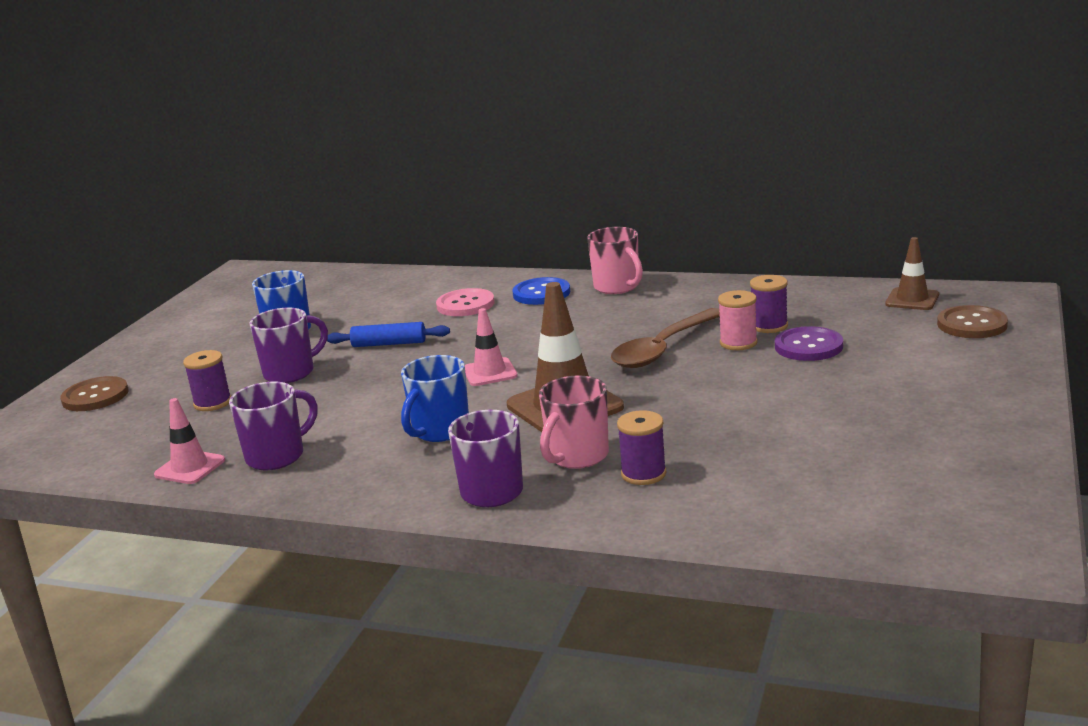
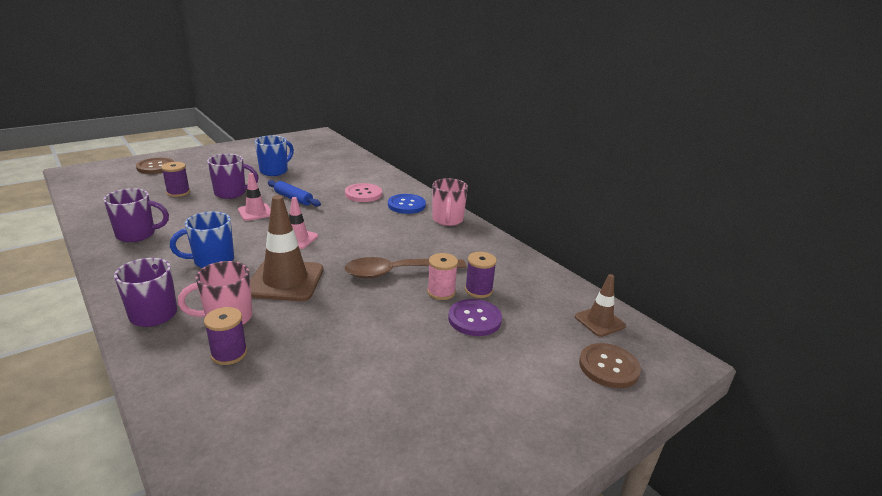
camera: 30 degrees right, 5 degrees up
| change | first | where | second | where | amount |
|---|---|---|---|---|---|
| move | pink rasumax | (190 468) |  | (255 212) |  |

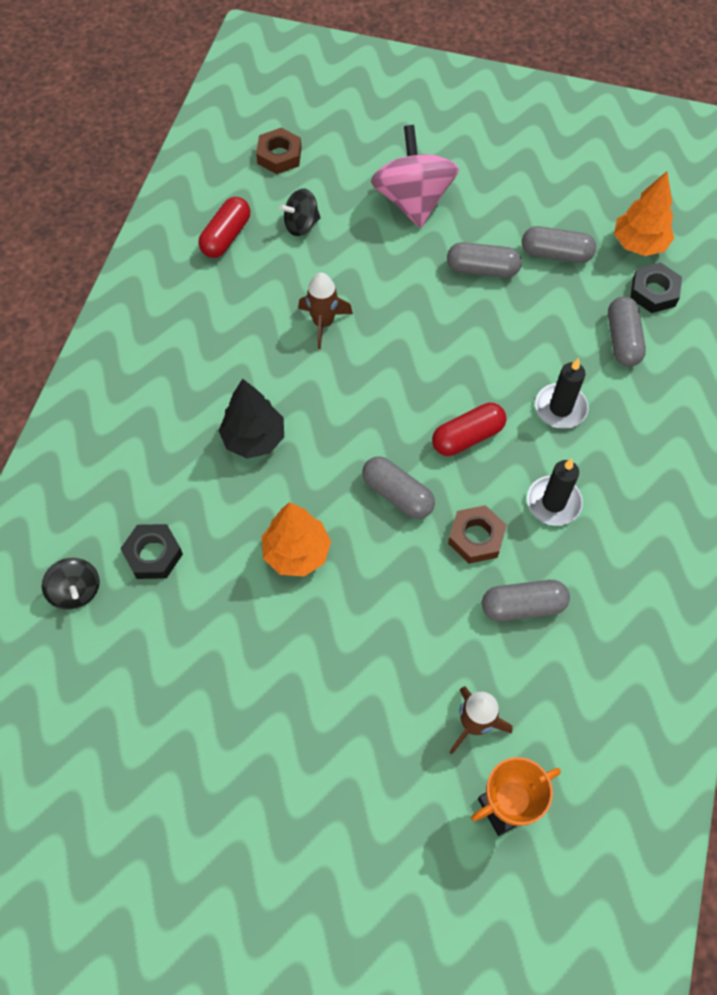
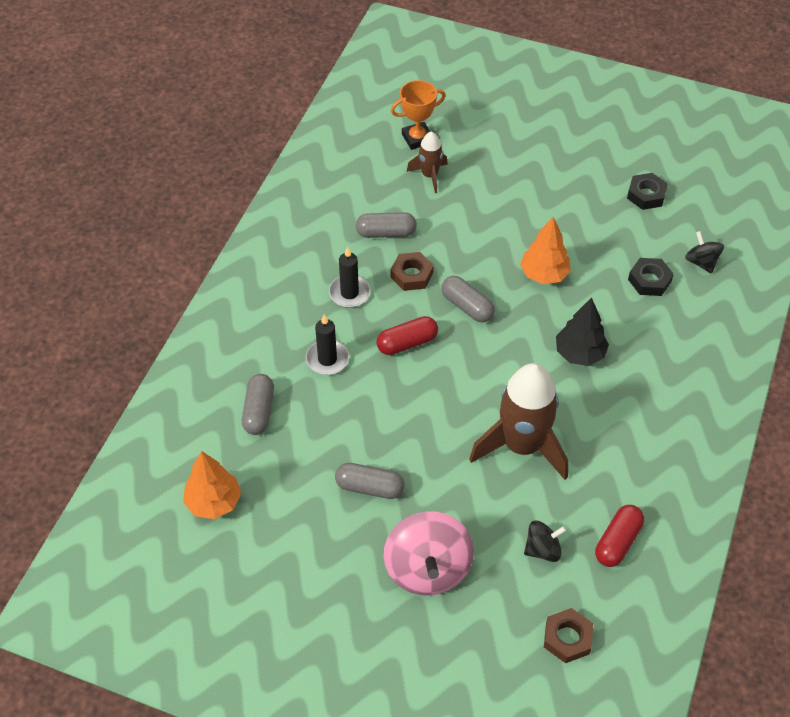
camera: 175 degrees left, 10 degrees down
| change | first | where | second | where | amount |
|---|---|---|---|---|---|
| delete | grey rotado | (556 254) |  |  |  |
| move | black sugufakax | (654 292) |  | (646 195) |  |
| resize | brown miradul | (323 323) |  | (522 446) | x1.96 |

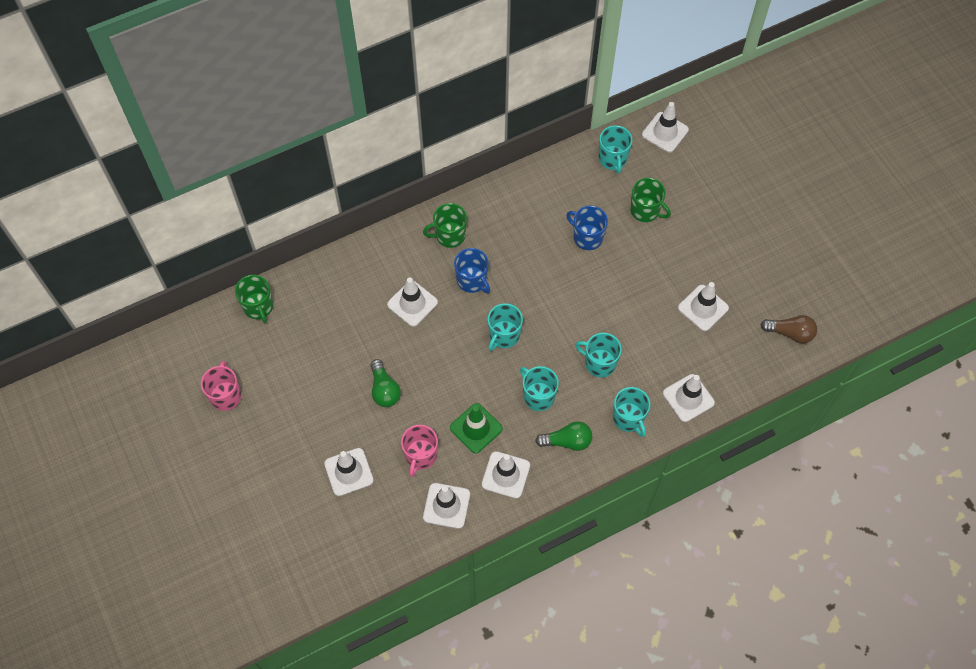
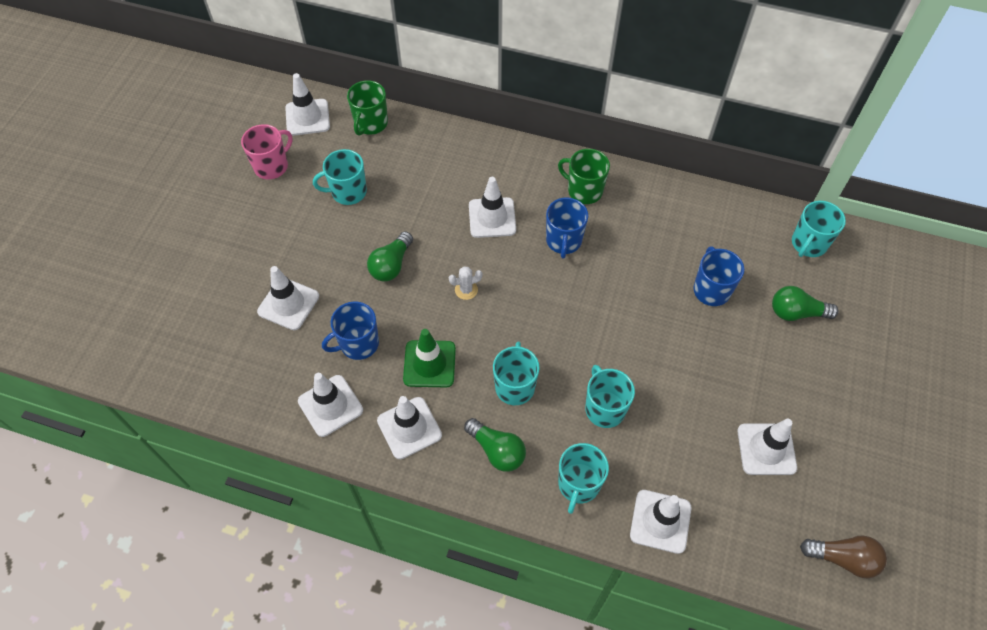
camera: 45 degrees right, 5 degrees down
| change | first | where | second | where | amount |
|---|---|---|---|---|---|
| insert |  |  | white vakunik | (466 290) |  |
| move | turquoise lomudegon | (504 335) |  | (348 192) |  |
| move | white rasumax | (665 132) |  | (307 117) |  |
| replace | green lomudegon | (645 210) | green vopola | (796 312) |  |
| recolor | pink lomudegon | (420 456) | blue lomudegon | (358 344) |  |
| rotate | brown vopola | (790 333) |  | (843 558) | 45 degrees counterclockwise |

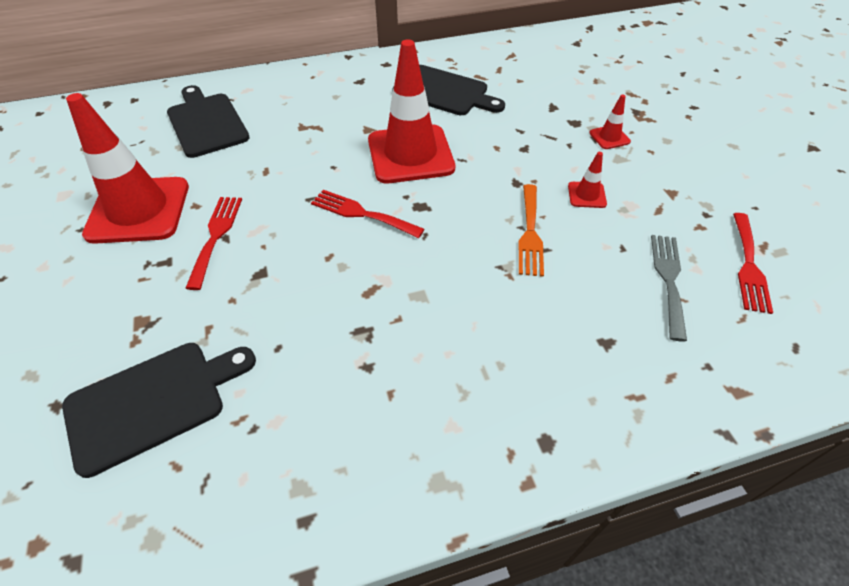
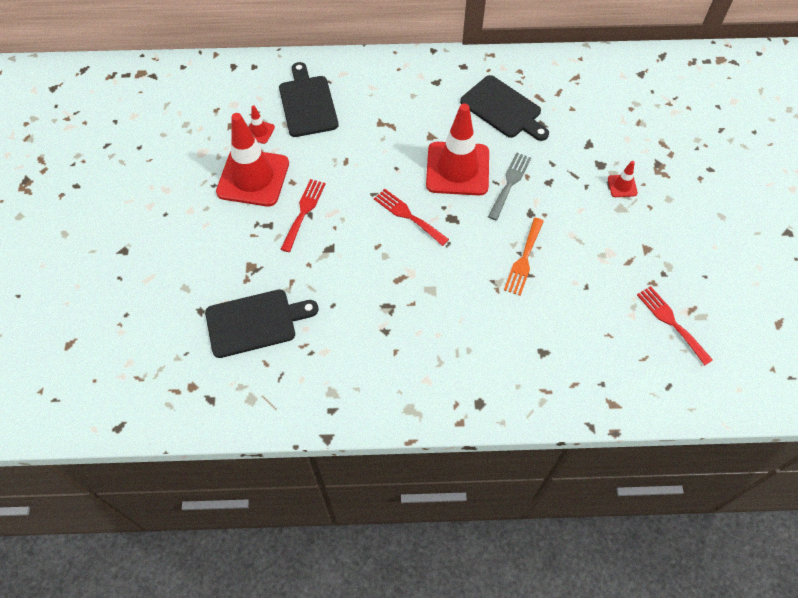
camera: 15 degrees right, 10 degrees up
| change | first | where | second | where | amount |
|---|---|---|---|---|---|
| move | red rasumax | (586 195) |  | (259 132) |  |
| move | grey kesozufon | (668 279) |  | (510 183) |  |
| rotate | red kesozufon | (749 266) |  | (671 322) | 120 degrees clockwise |

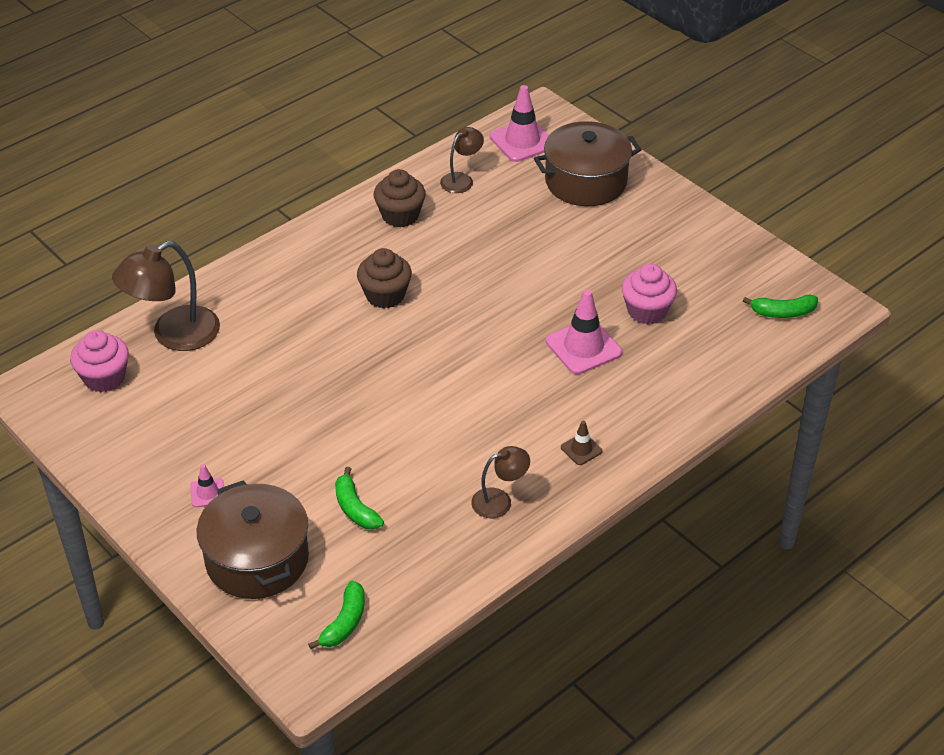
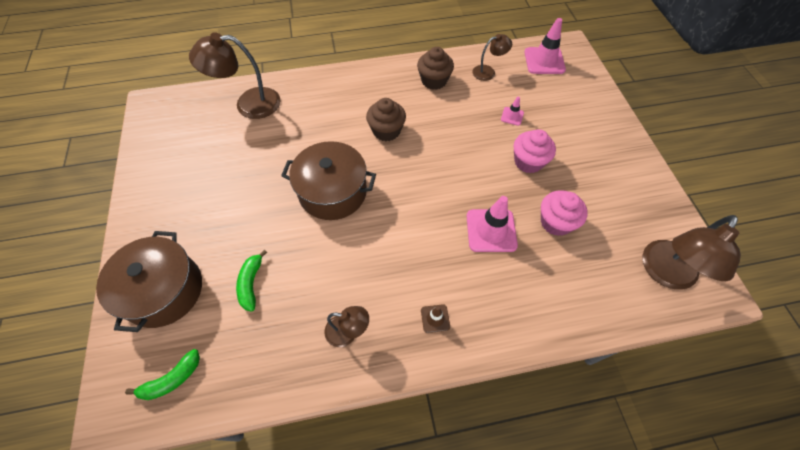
camera: 30 degrees right, 15 degrees up
| change | first | where | second | where | amount |
|---|---|---|---|---|---|
| move | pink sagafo | (104 378) |  | (528 162) |  |
| move | pink rasumax | (207 493) |  | (512 116) |  |
| move | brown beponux | (586 181) |  | (333 192) |  |
| replace | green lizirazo | (782 312) | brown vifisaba | (665 273) |  |

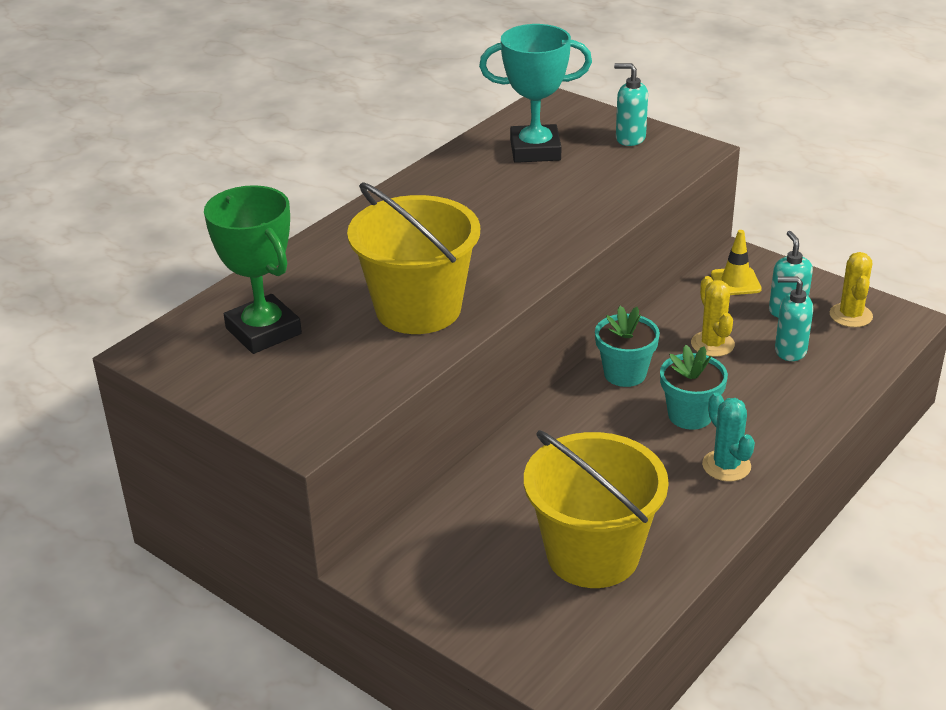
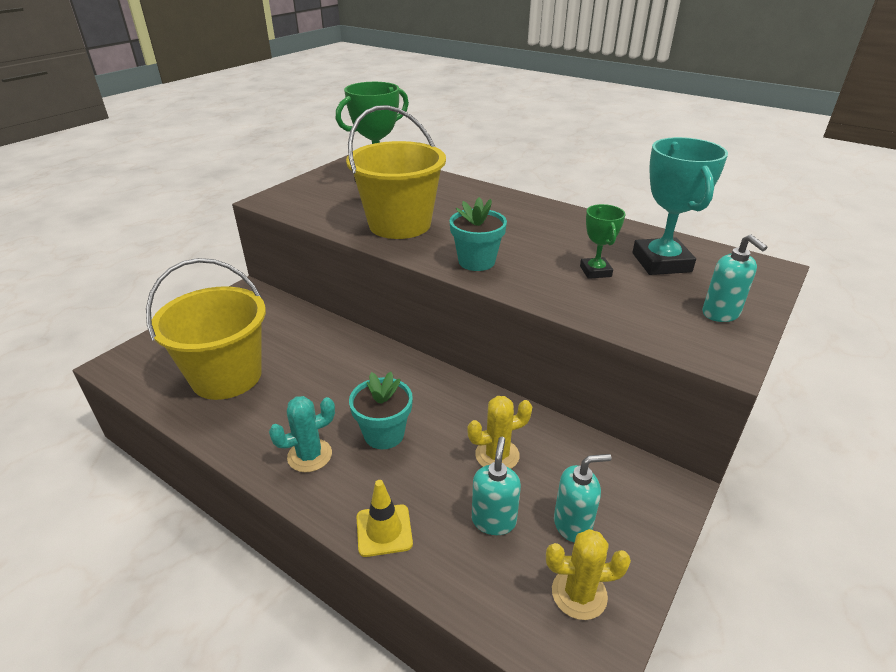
camera: 85 degrees right, 0 degrees up
| change | first | where | second | where | amount |
|---|---|---|---|---|---|
| insert |  |  | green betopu | (595 271) |  |
| move | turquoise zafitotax | (625 374) |  | (476 261) |  |
| move | yellow rasumax | (735 282) |  | (384 530) |  |
| rotate | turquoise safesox | (630 138) |  | (721 314) | 135 degrees clockwise |

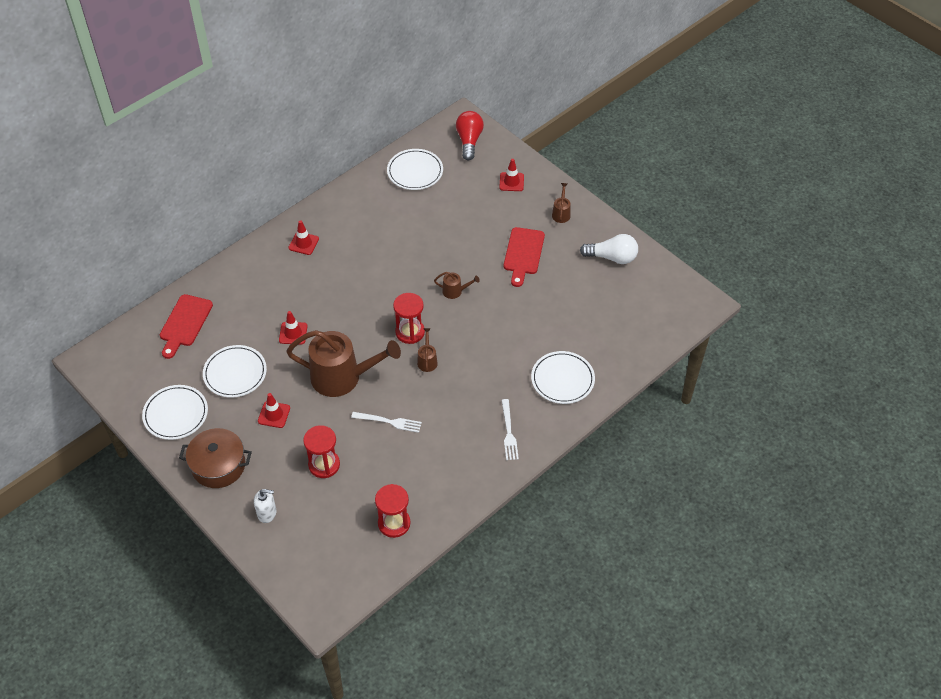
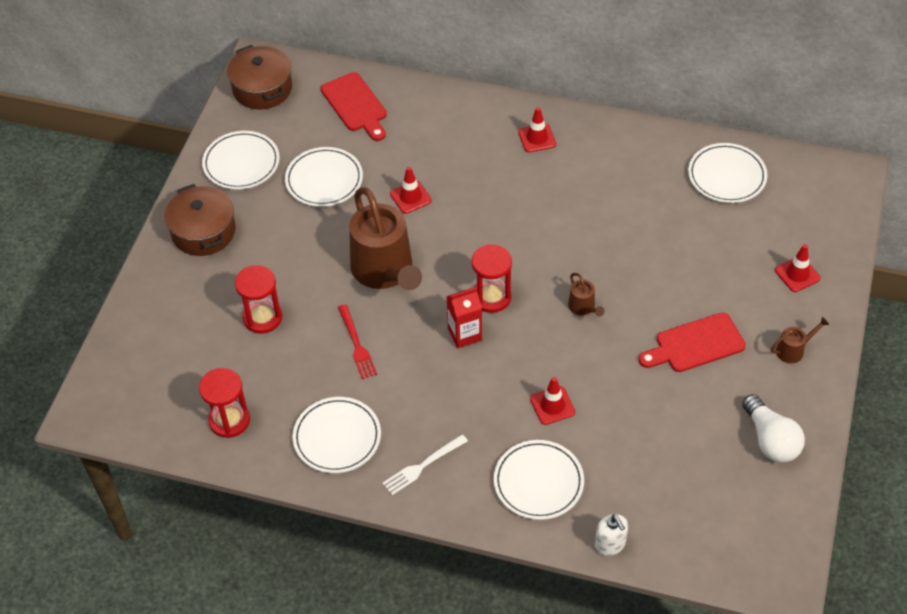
camera: 60 degrees right, 0 degrees up
| change | first | where | second | where | amount |
|---|---|---|---|---|---|
| delete | red vopola | (469 141) |  |  |  |
| insert |  |  | brown beponux | (262 88) |  |
| insert |  |  | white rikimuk | (337 437) |  |
| move | white safesox | (267 513) |  | (610 544) |  |
| move | red rasumax | (274 414) |  | (552 405) |  |
| replace | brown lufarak | (427 360) | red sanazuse | (464 334) |  |
| recolor | white kesozufon | (390 422) | red kesozufon | (357 345) |  |
| rotate | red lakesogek | (184 323) |  | (355 105) | 105 degrees counterclockwise |

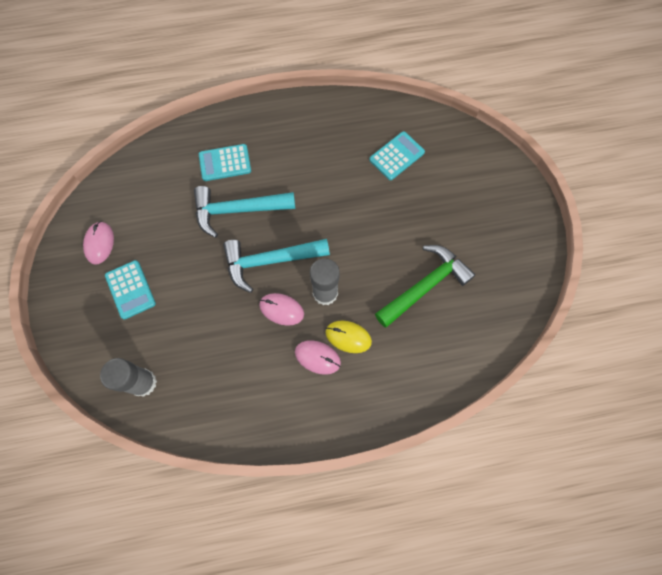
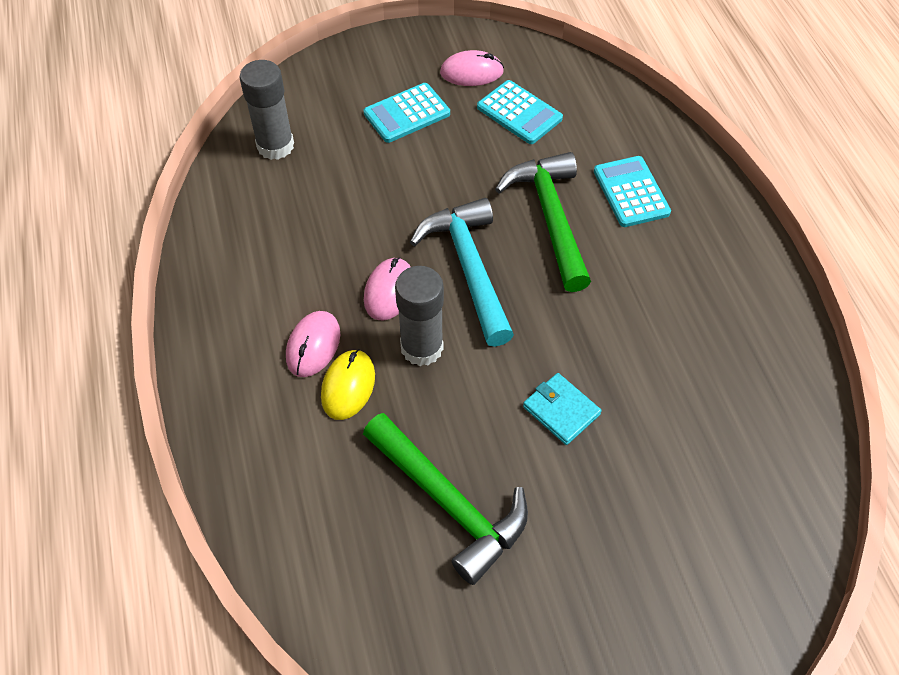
camera: 85 degrees right, 15 degrees down
| change | first | where | second | where | amount |
|---|---|---|---|---|---|
| insert |  |  | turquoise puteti | (561 410) |  |
| move | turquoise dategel | (396 156) |  | (519 113) |  |
| recolor | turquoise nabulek | (238 210) | green nabulek | (550 218) |  |

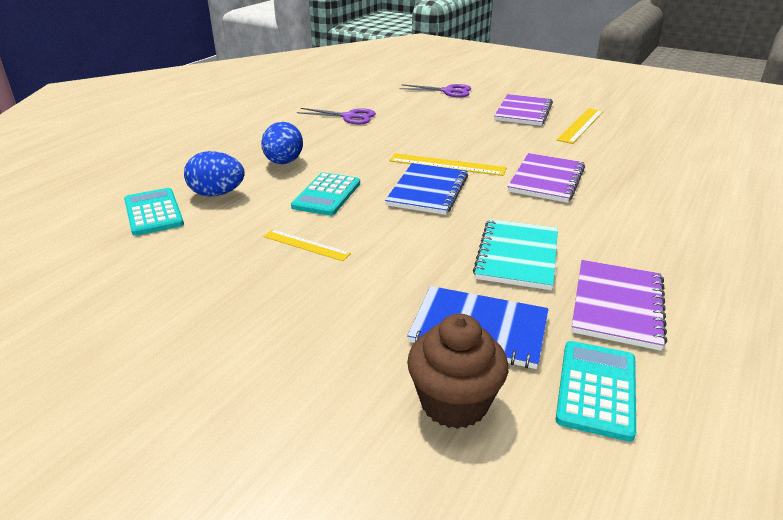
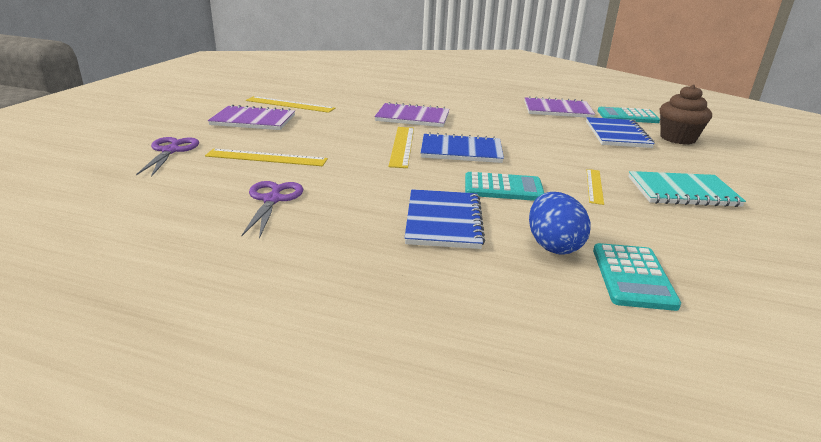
camera: 105 degrees left, 5 degrees down
| change | first | where | second | where | amount |
|---|---|---|---|---|---|
| insert |  |  | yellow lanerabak | (266 158) |  |
| move | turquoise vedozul | (517 256) |  | (682 191) |  |
| replace | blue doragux | (283 162) | blue vedozul | (443 221) |  |
| rotate | turquoise dategel | (153 212) |  | (632 277) | 45 degrees counterclockwise |

